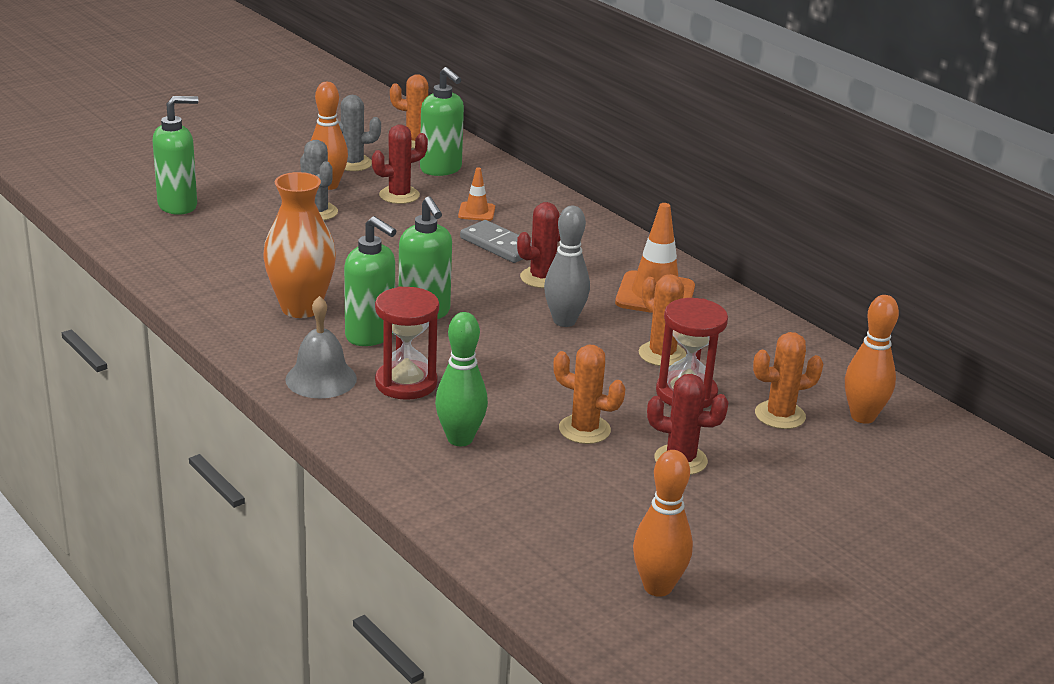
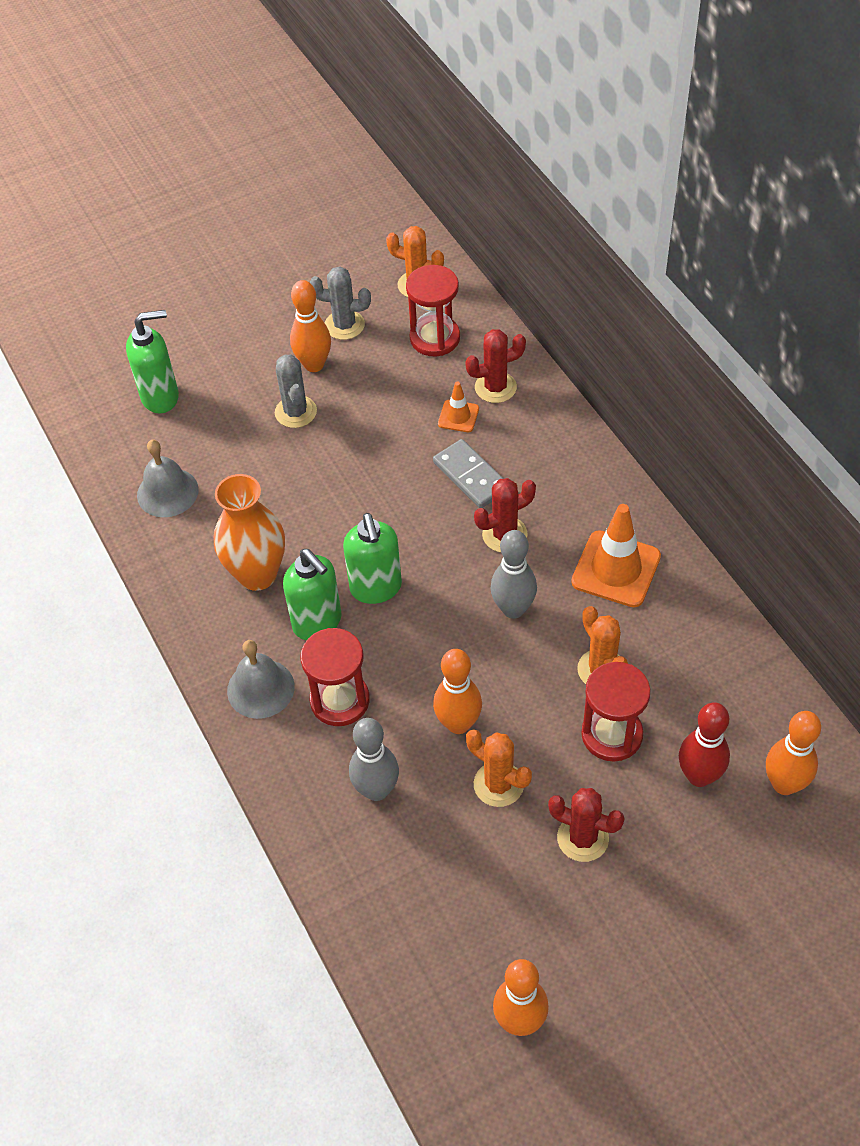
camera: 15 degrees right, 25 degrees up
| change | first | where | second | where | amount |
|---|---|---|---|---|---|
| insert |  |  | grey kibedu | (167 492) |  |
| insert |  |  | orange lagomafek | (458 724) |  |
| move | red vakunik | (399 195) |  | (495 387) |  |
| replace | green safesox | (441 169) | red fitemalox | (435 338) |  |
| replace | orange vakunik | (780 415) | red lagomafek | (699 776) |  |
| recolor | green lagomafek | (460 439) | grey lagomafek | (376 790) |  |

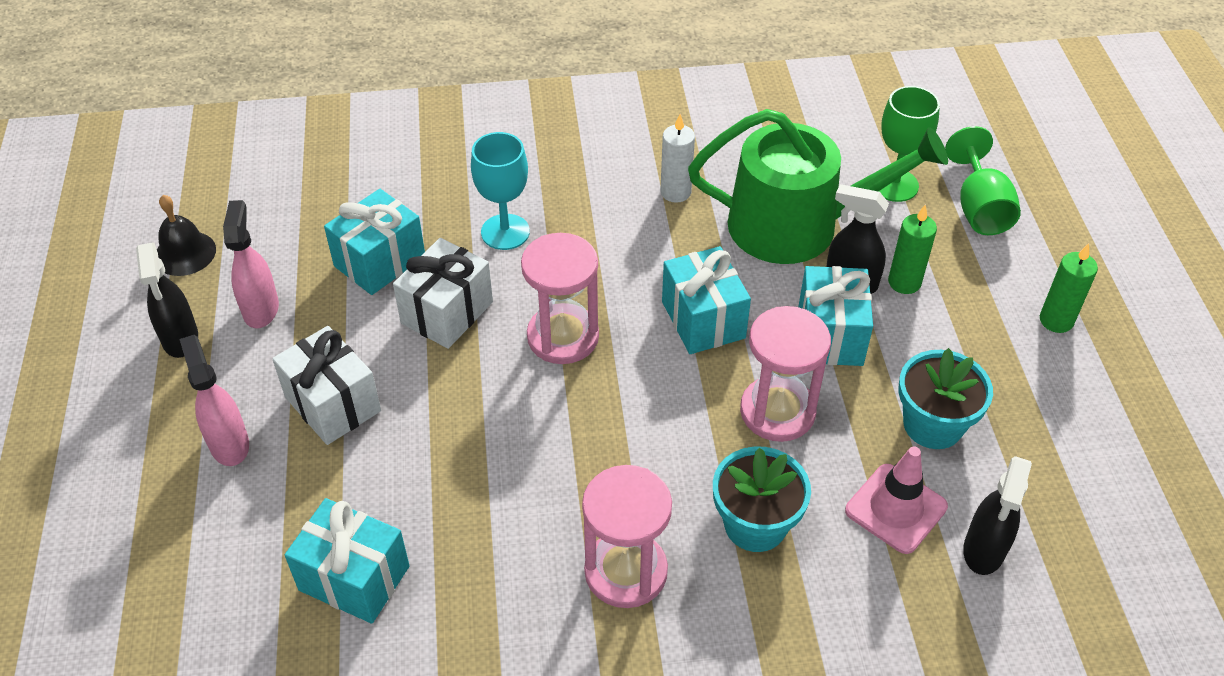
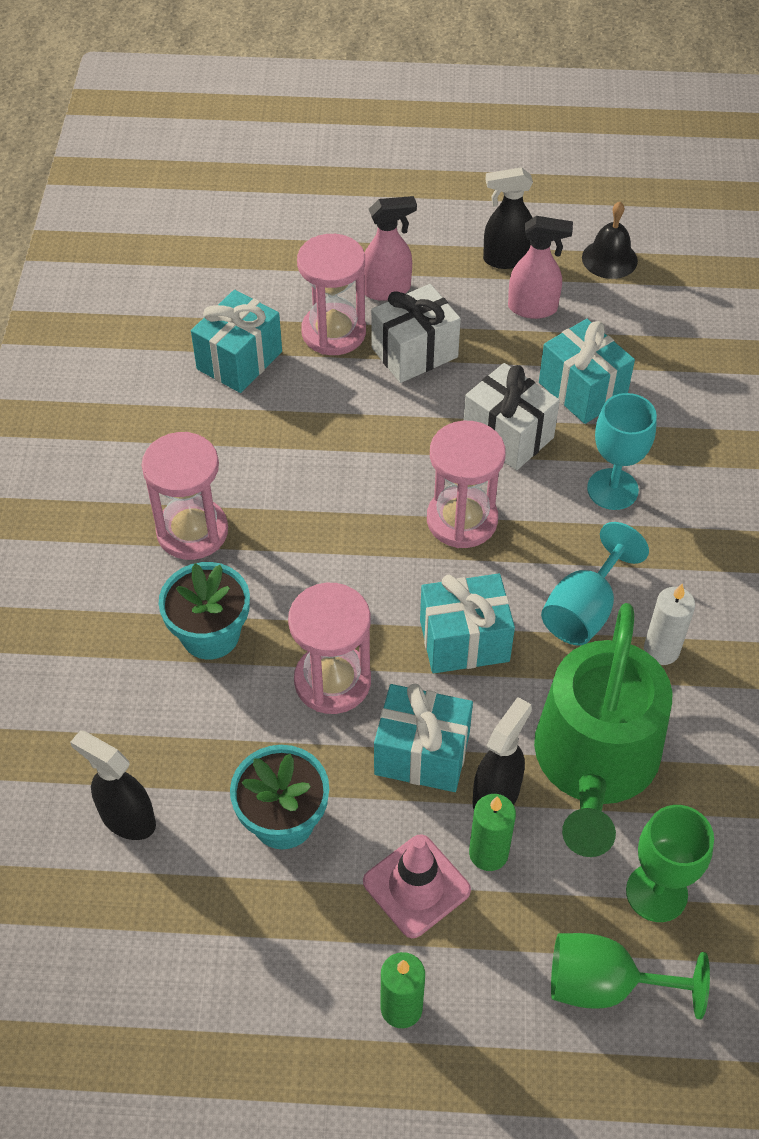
camera: 100 degrees right, 5 degrees up
| change | first | where | second | where | amount |
|---|---|---|---|---|---|
| insert |  |  | pink fitemalox | (333 332) |  |
| insert |  |  | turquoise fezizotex | (584 609) |  |
| move | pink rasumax | (896 508) |  | (416 886) |  |

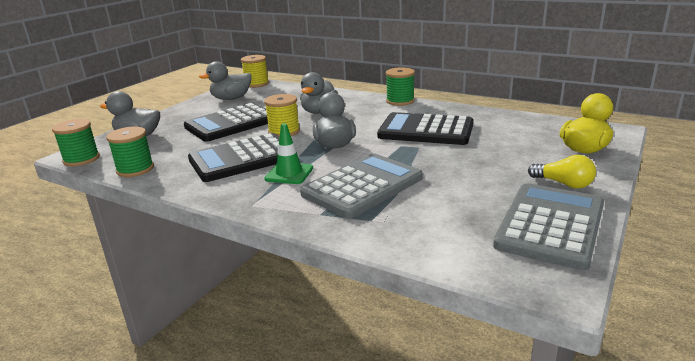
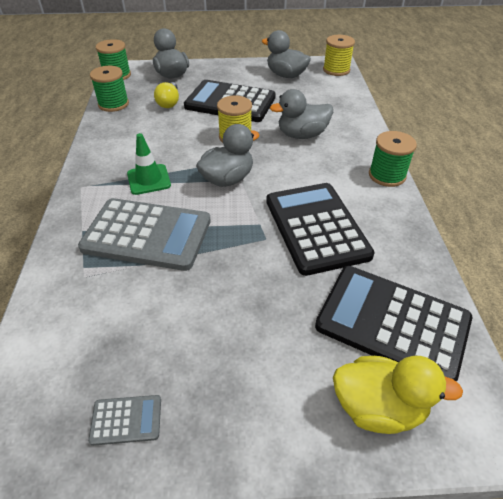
camera: 55 degrees right, 20 degrees up
| change | first | where | second | where | amount |
|---|---|---|---|---|---|
| move | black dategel | (242 159) |  | (392 323) |  |
| move | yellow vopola | (563 184) |  | (169 102) |  |
| resize | grey dategel | (550 225) |  | (126 420) | x0.42 |

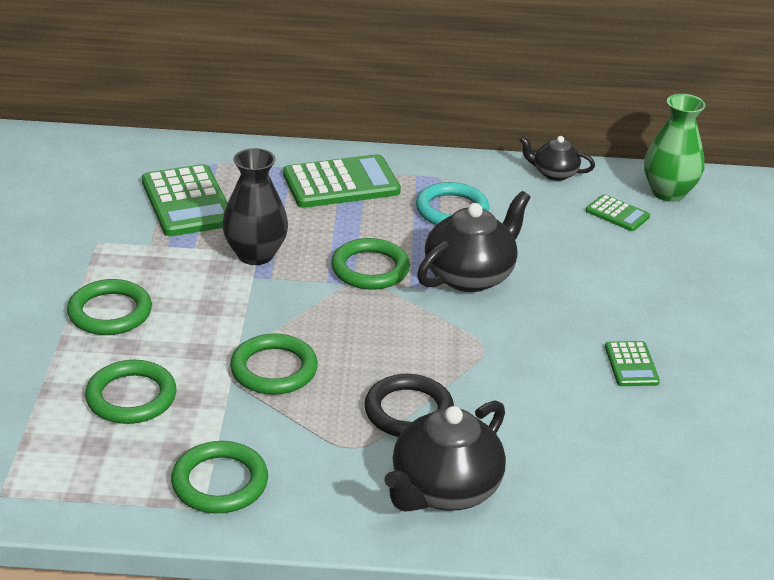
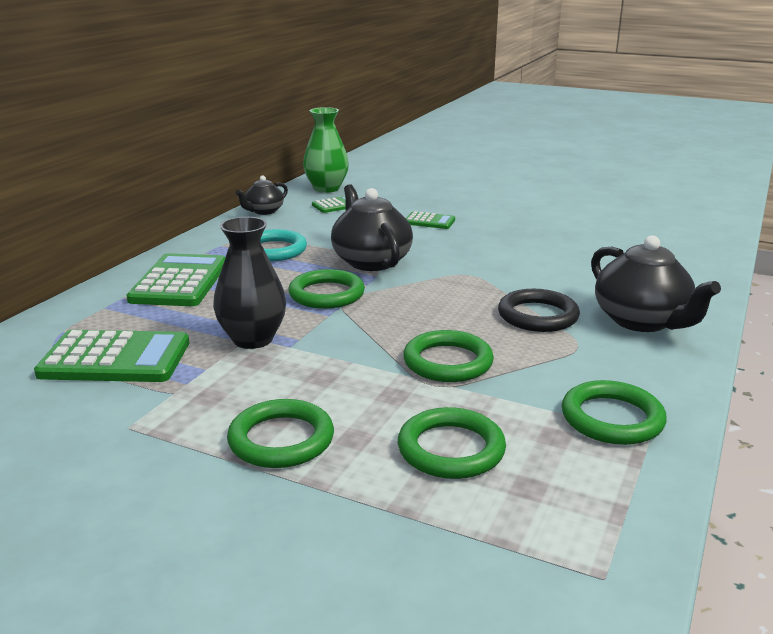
camera: 65 degrees left, 10 degrees down
| change | first | where | second | where | amount |
|---|---|---|---|---|---|
| move | green dategel | (631 364) |  | (429 221) |  |

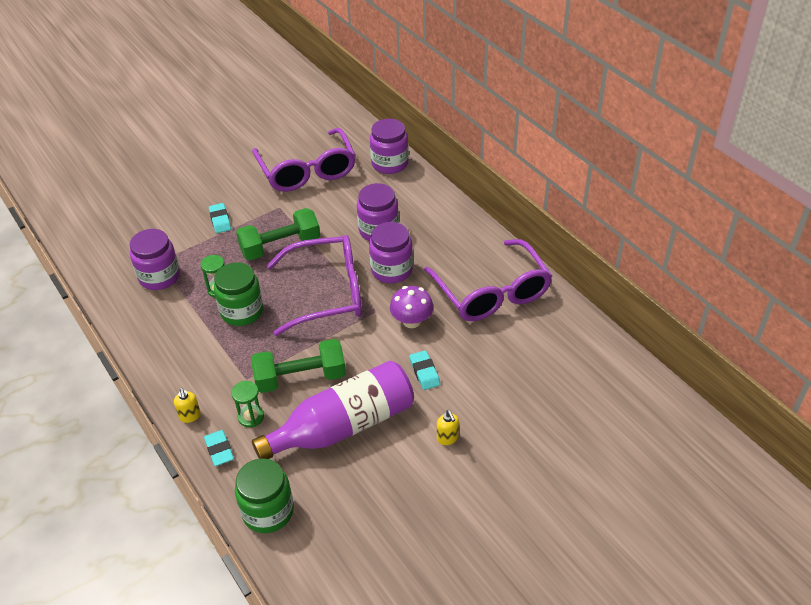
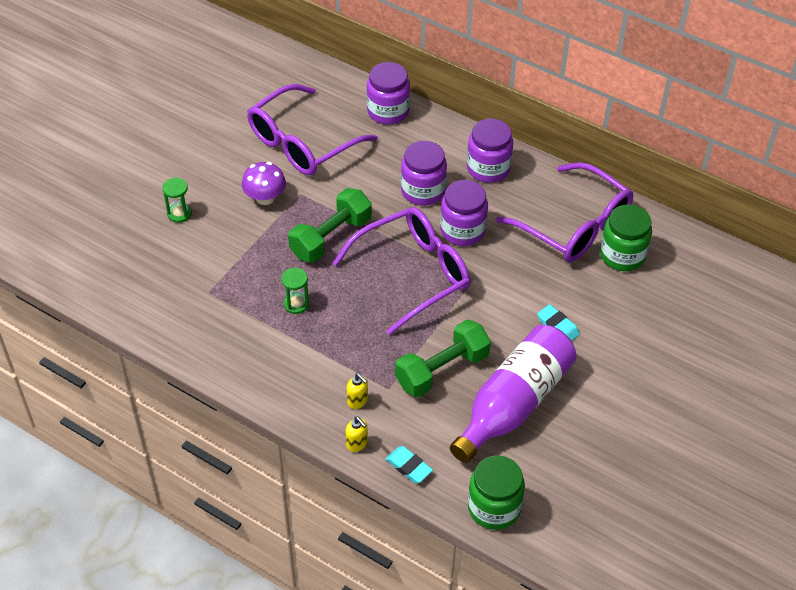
camera: 25 degrees left, 5 degrees up
| change | first | where | second | where | amount |
|---|---|---|---|---|---|
| delete | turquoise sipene | (220 220) |  |  |  |
| move | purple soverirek | (159 277) |  | (488 168) |  |
| move | green soverirek | (242 311) |  | (622 255) |  |
| move | green fitemalox | (251 417) |  | (179 213) |  |
| move | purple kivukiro | (411 321) |  | (265 198) |  |
| move | yellow safesox | (447 438) |  | (357 401) |  |
| rotate | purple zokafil | (307 170) |  | (303 142) | 90 degrees clockwise |

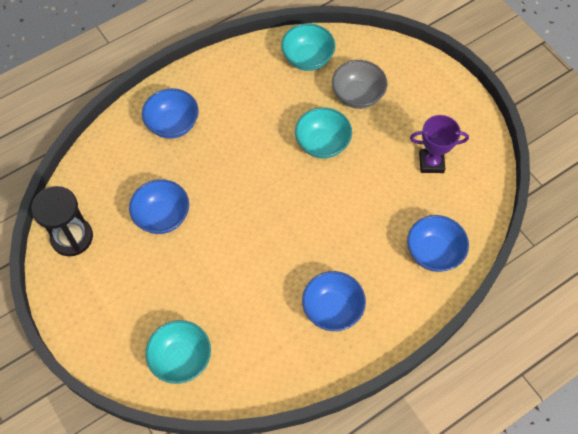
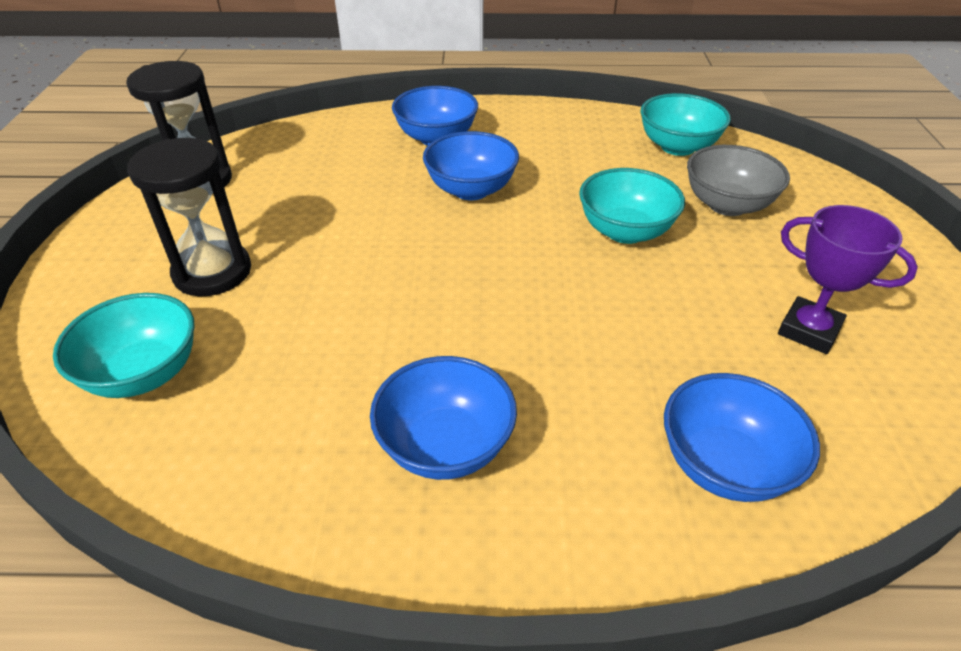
camera: 35 degrees right, 20 degrees down
| change | first | where | second | where | amount |
|---|---|---|---|---|---|
| insert |  |  | black fitemalox | (212 272) |  |
| move | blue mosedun | (162 216) |  | (471 190) |  |

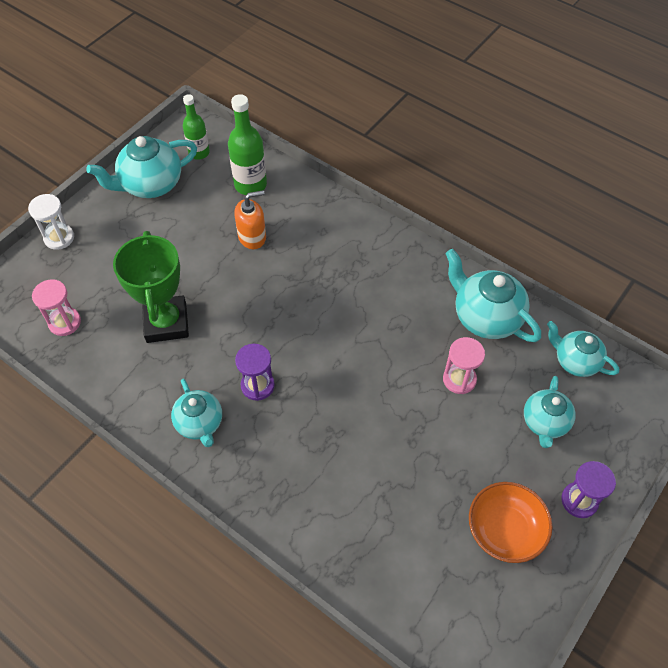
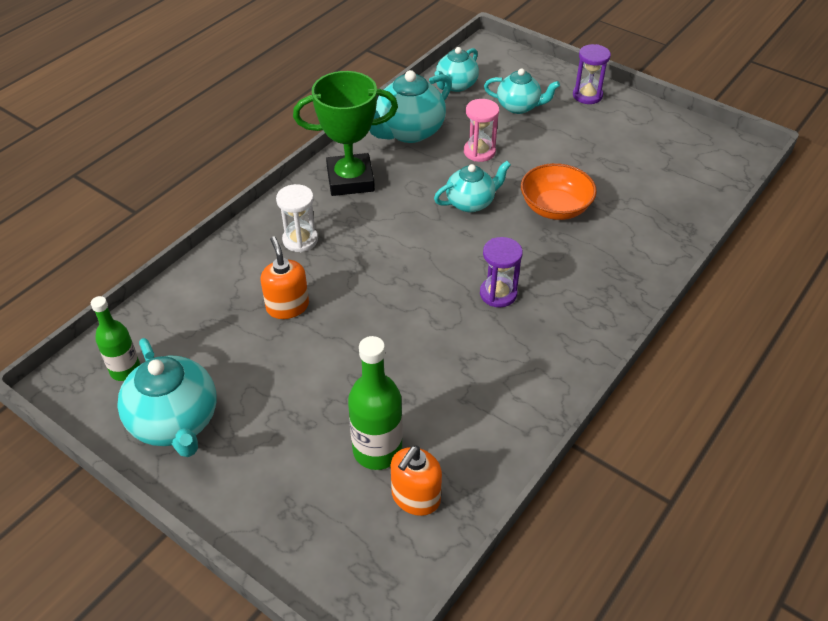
camera: 90 degrees left, 10 degrees down
| change | first | where | second | where | amount |
|---|---|---|---|---|---|
| move | white fitemalox | (59 238) |  | (300 240) |  |
| move | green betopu | (166 323) |  | (350 180) |  |
| move | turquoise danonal | (200 423) |  | (471 202) |  |
| move | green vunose | (250 184) |  | (377 450) |  |
| move | orange mosedun | (505 530) |  | (555 207) |  |
| replace | pink fitemalox | (65 322) | orange safesox | (415 497) |  |

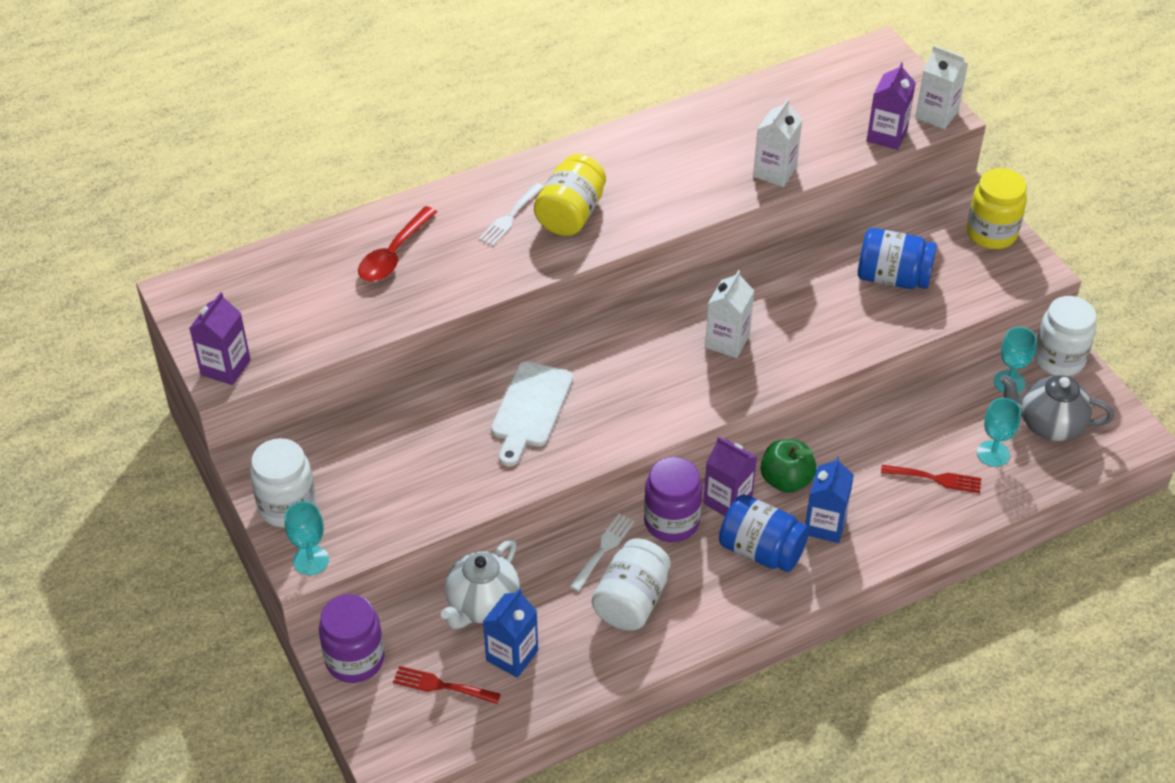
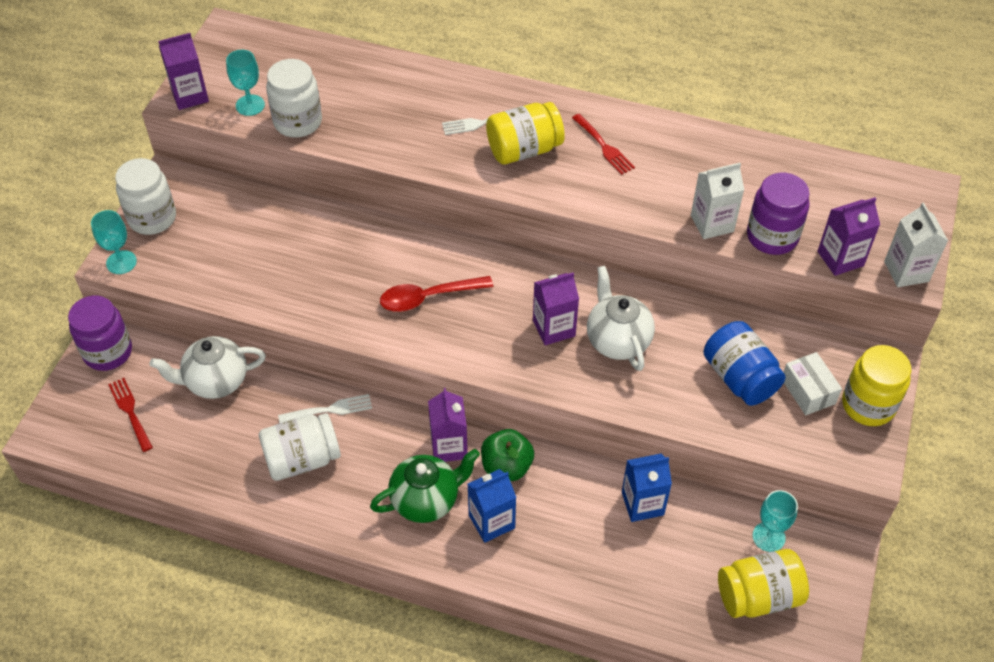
camera: 45 degrees right, 5 degrees up
| change | first | where | second | where | amount |
|---|---|---|---|---|---|
| delete | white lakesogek | (530 409) |  |  |  |
| insert |  |  | white danonal | (617 340) |  |
| insert |  |  | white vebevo | (808 391) |  |
| move | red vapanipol | (394 254) |  | (428 298) |  |
| move | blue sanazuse | (512 655) |  | (642 503) |  |
| move | purple soverirek | (671 522) |  | (772 237) |  |
| move | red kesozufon | (935 478) |  | (604 146) |  |
| move | turquoise fezizotex | (993 454) |  | (250 105) |  |
| move | white soverirek | (1058 359) |  | (298 122) |  |
| replace | blue soverirek | (761 550) | green danonal | (426 500) |  |
| replace | grey danonal | (1049 425) | yellow soverirek | (758 596) |  |
| recolor | white sanazuse | (727 341) | purple sanazuse | (554 328) |  |

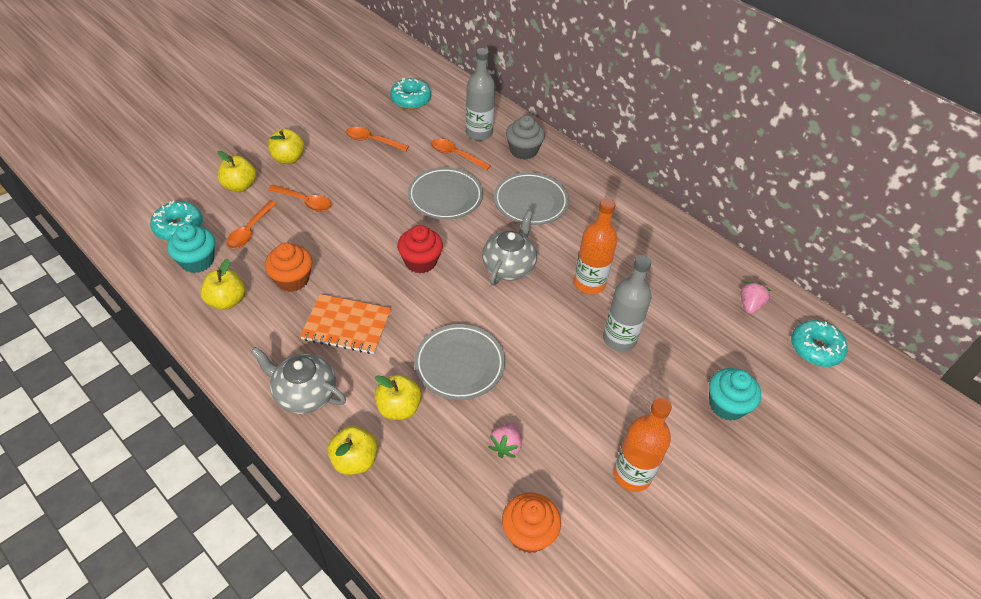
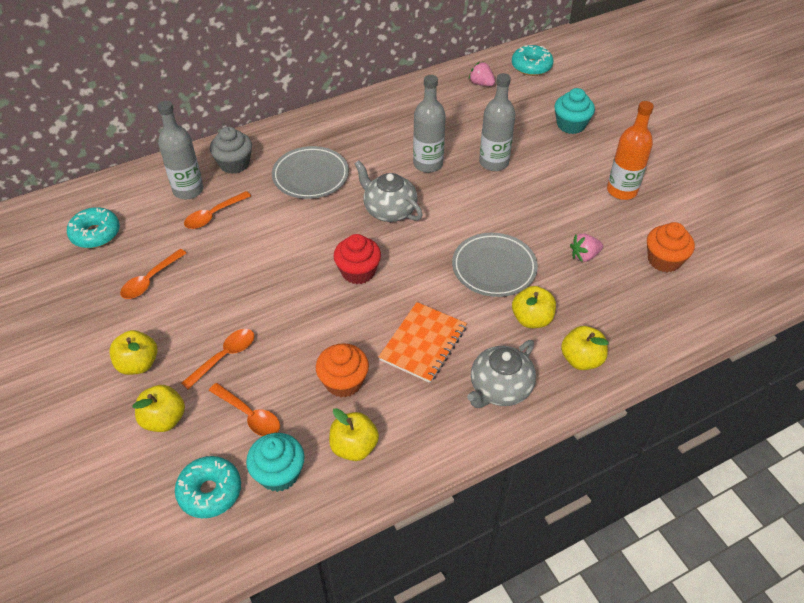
camera: 70 degrees left, 0 degrees up
| change | first | where | second | where | amount |
|---|---|---|---|---|---|
| delete | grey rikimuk | (445 197) |  |  |  |
| recolor | orange vunose | (589 283) | grey vunose | (428 164) |  |
| rotate | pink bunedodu | (506 446) |  | (584 256) | 120 degrees clockwise |

